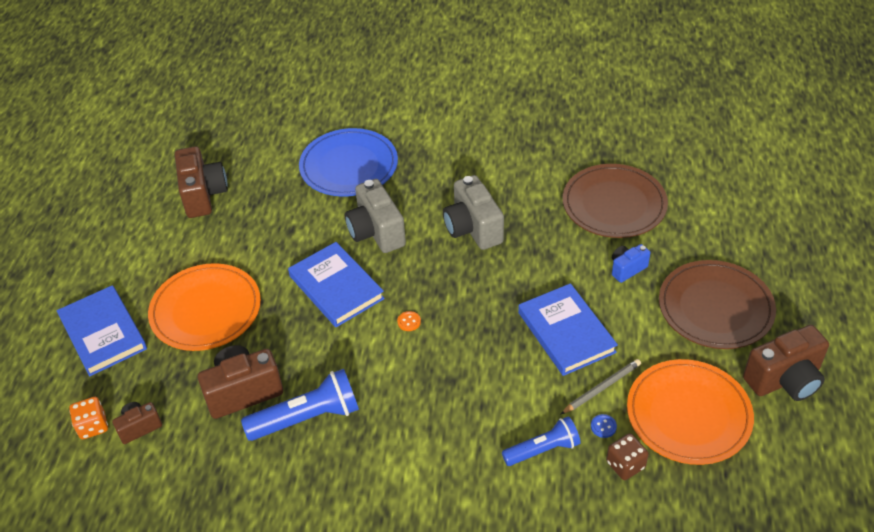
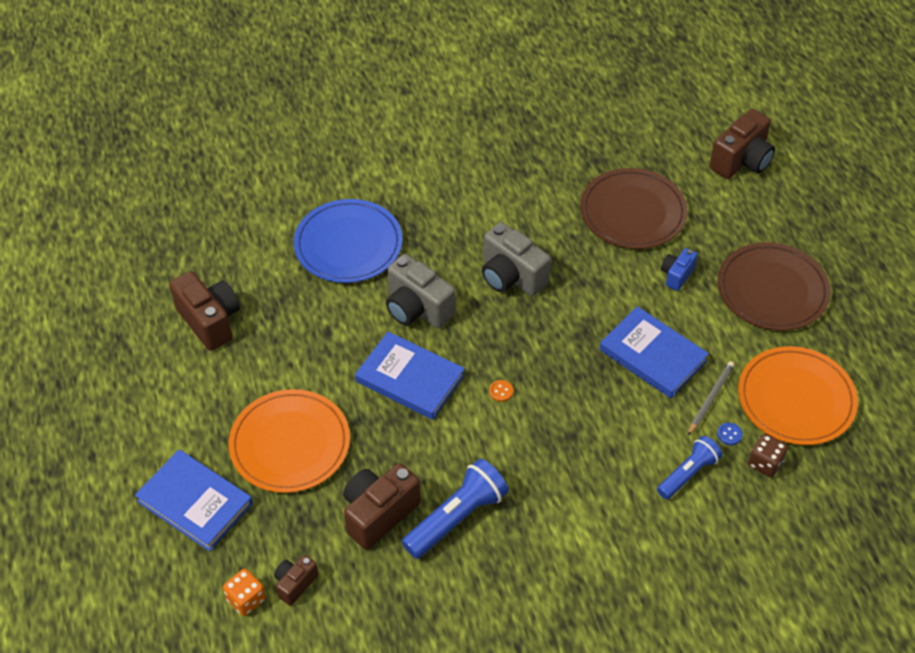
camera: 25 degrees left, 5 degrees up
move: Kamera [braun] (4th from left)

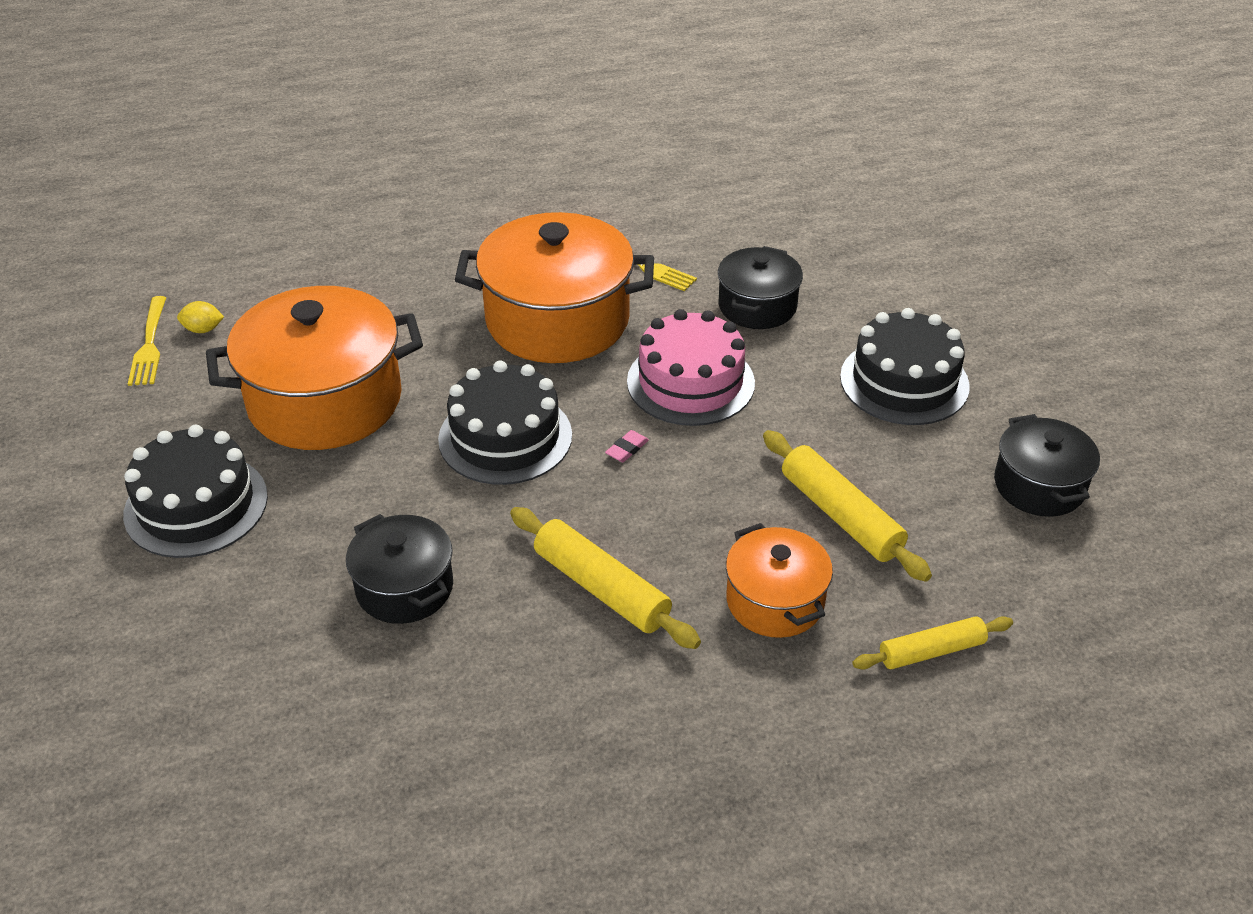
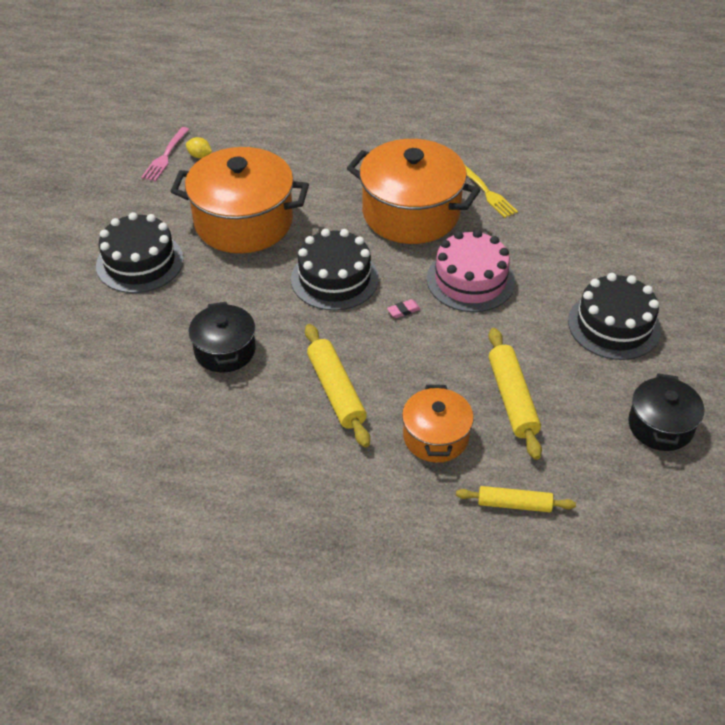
camera: 25 degrees right, 5 degrees up
delete: Kochtopf [schwarz] (2nd from left)
recolor: Gabel [gelb] (1st from left) to Gabel [rosa]

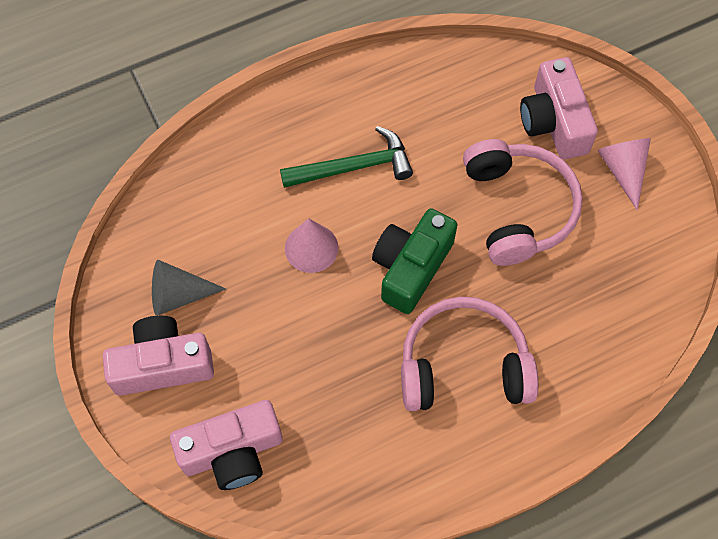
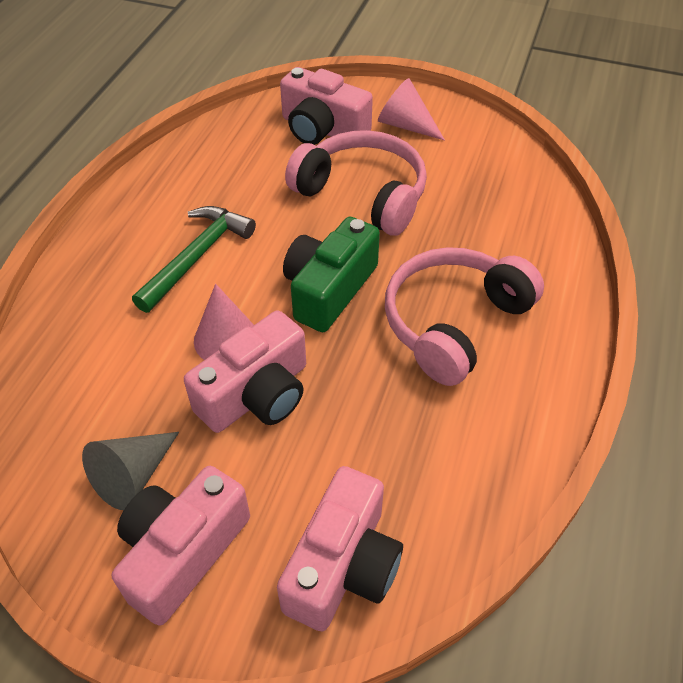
camera: 45 degrees left, 15 degrees down
insert: Kamera [rosa] (2nd from left)
rotate: Kamera [grün] 45 degrees clockwise

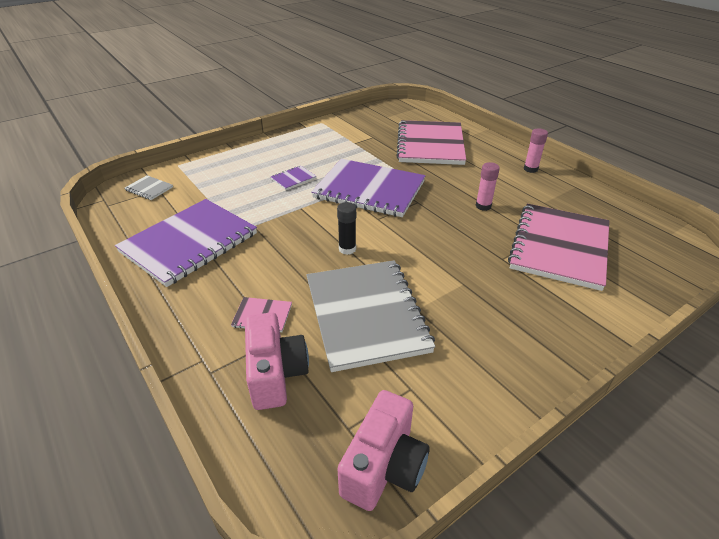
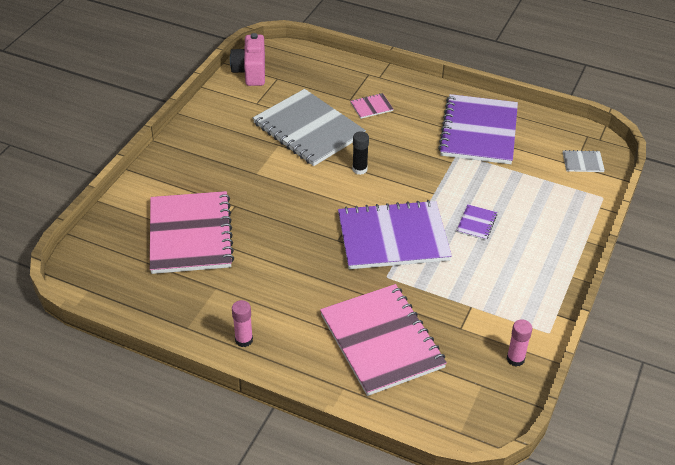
camera: 150 degrees right, 5 degrees up
delete: Kamera [rosa] (1st from left)
move: Klebestift [rosa] (1st from left in the first image) to Klebestift [rosa] (2nd from left)

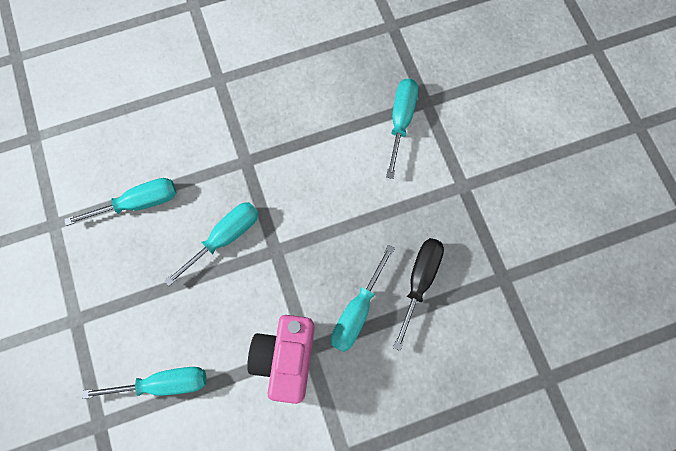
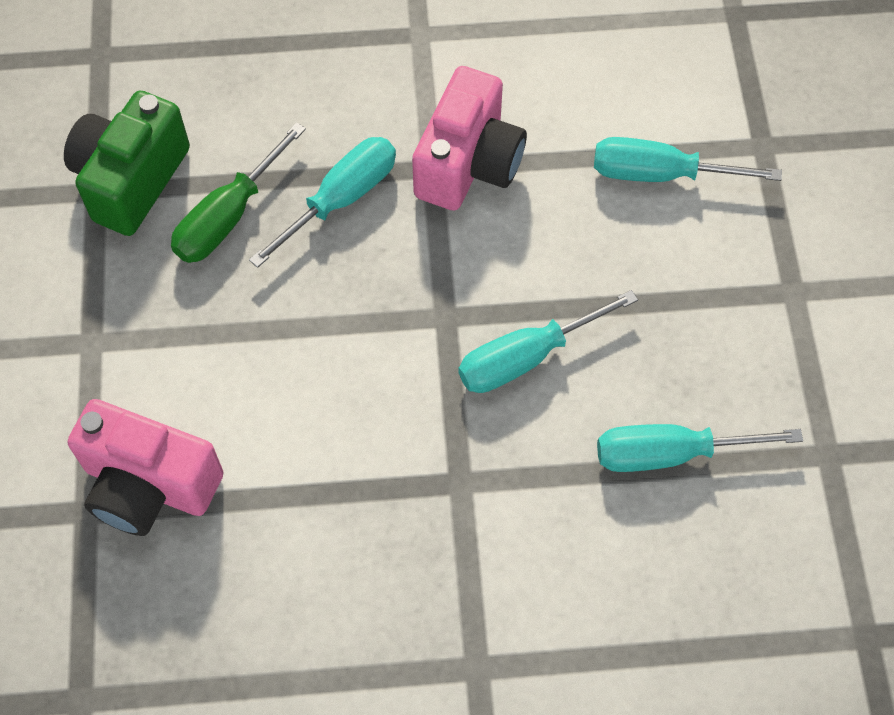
camera: 165 degrees left, 10 degrees down
insert: Kamera [grün]
replace: Schraubenzieher [türkis] (5th from left) to Kamera [rosa] (1st from left)
recolor: Schraubenzieher [schwarz] to Schraubenzieher [grün]

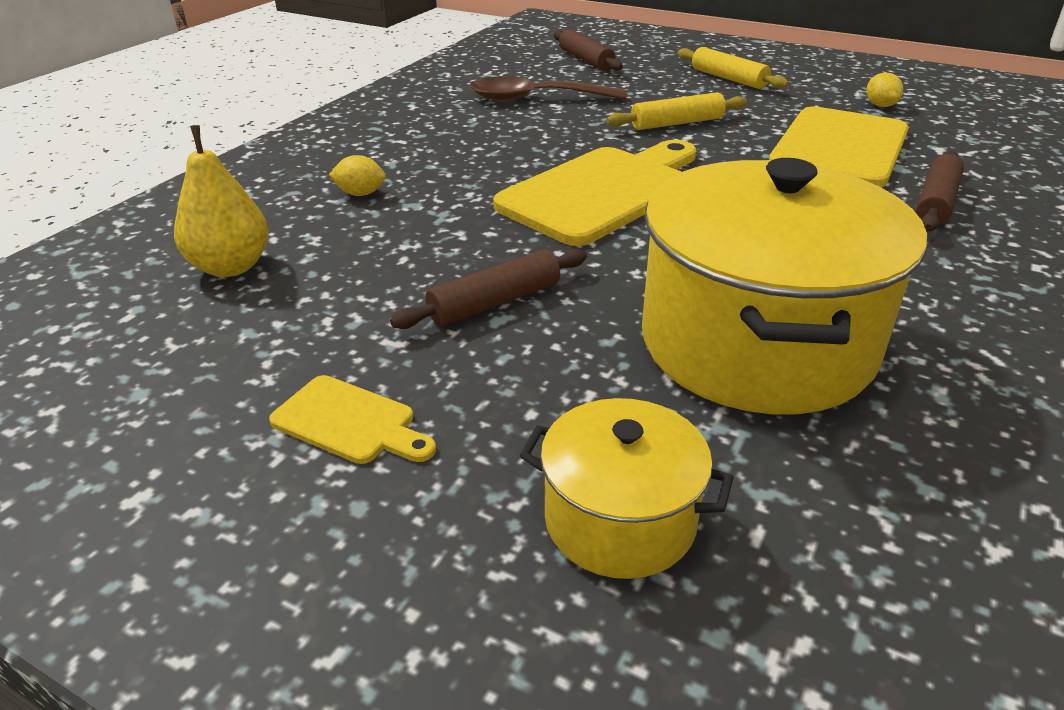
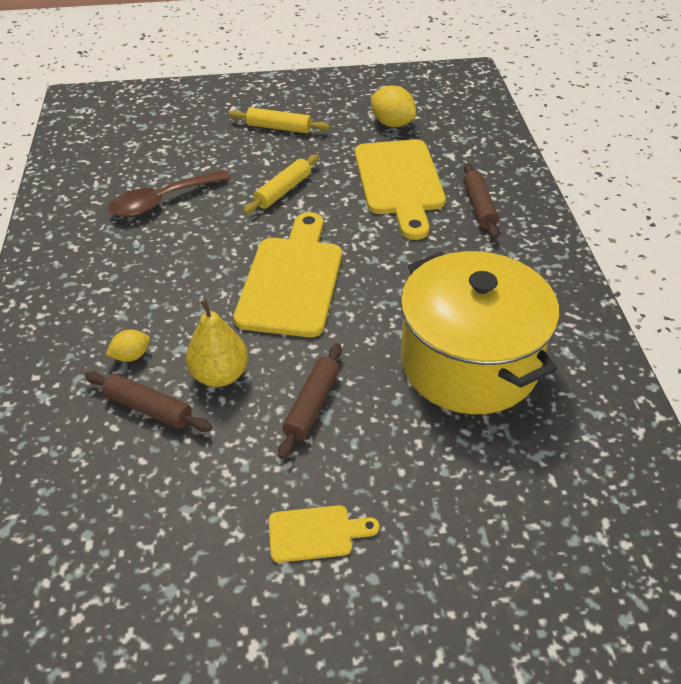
camera: 35 degrees left, 10 degrees up
delete: Kochtopf [gelb] (1st from left)
move: Nudelholz [braun] (2nd from left in the first image) to Nudelholz [braun] (1st from left); Birne [gelb]
resize: Zitrone [gelb] (2nd from left) x1.71

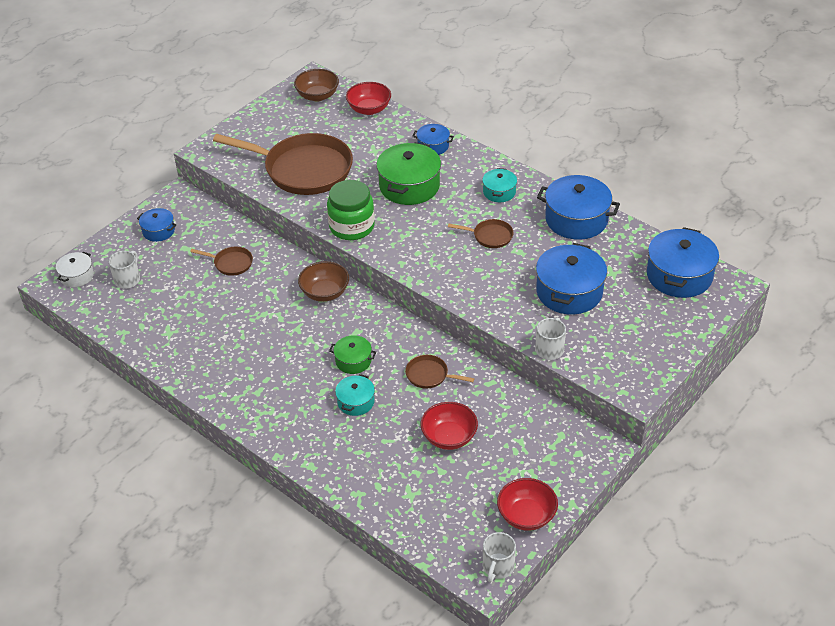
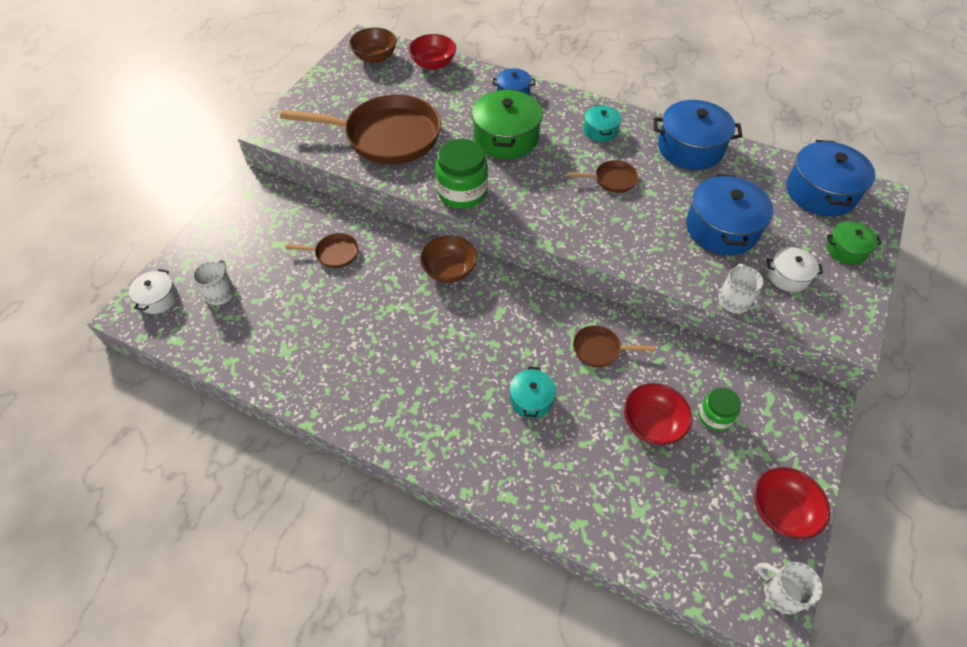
camera: 15 degrees left, 10 degrees up
delete: Kochtopf [blau] (1st from left)
insert: Einmachglas [grün] (2nd from left); Kochtopf [weiß] (2nd from left)
move: Kochtopf [grün] (1st from left in the first image) to Kochtopf [grün] (2nd from left)
rotate: Tasse [weiß] (2nd from left in the first image) 120 degrees clockwise

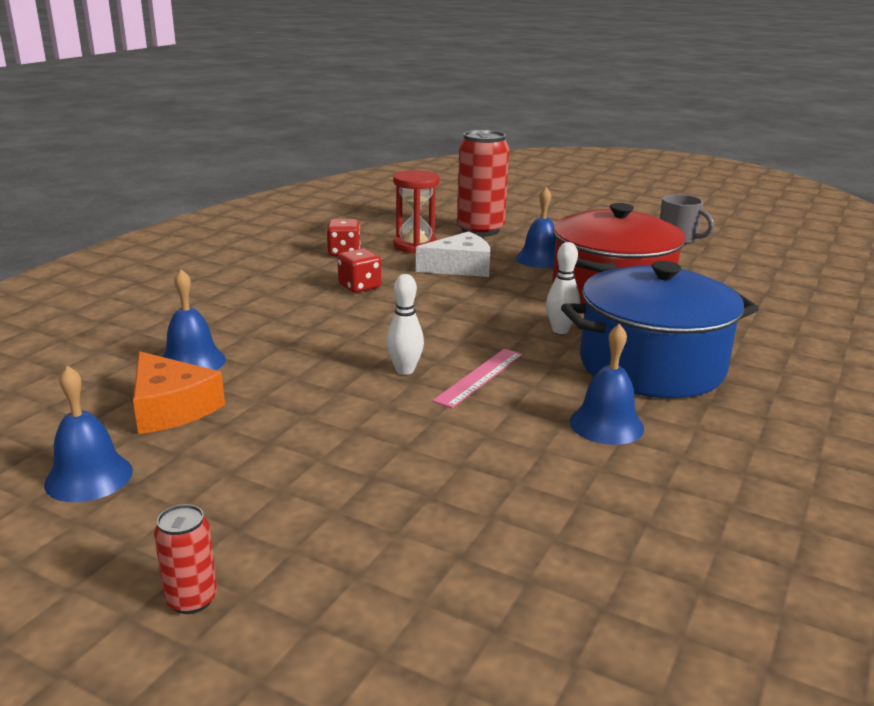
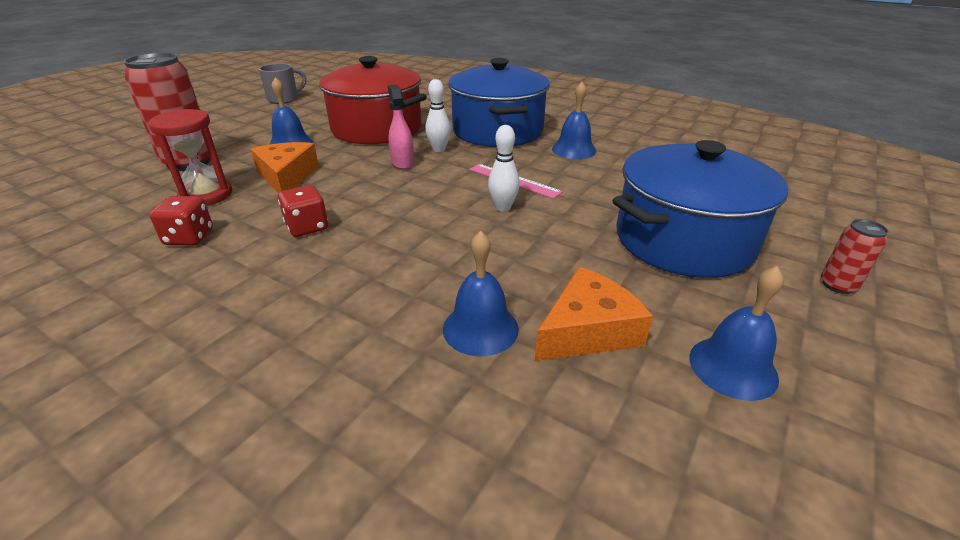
camera: 85 degrees left, 10 degrees up
insert: Sprühflasche [rosa]; Kochtopf [blau] (2nd from left)
recolor: Käse [weiß] to Käse [orange] (1st from left)

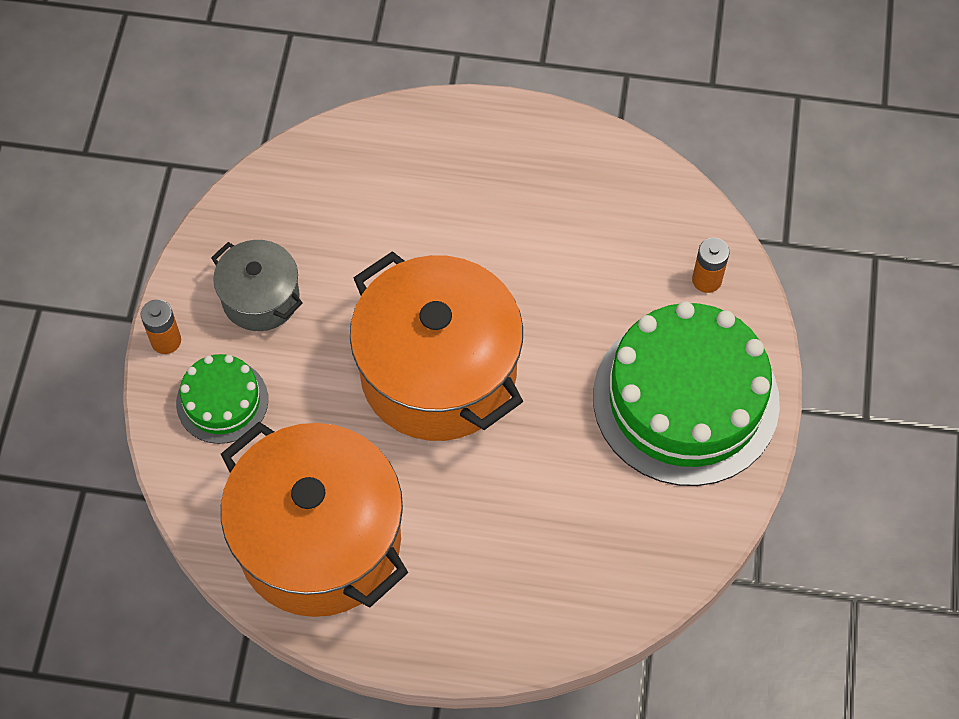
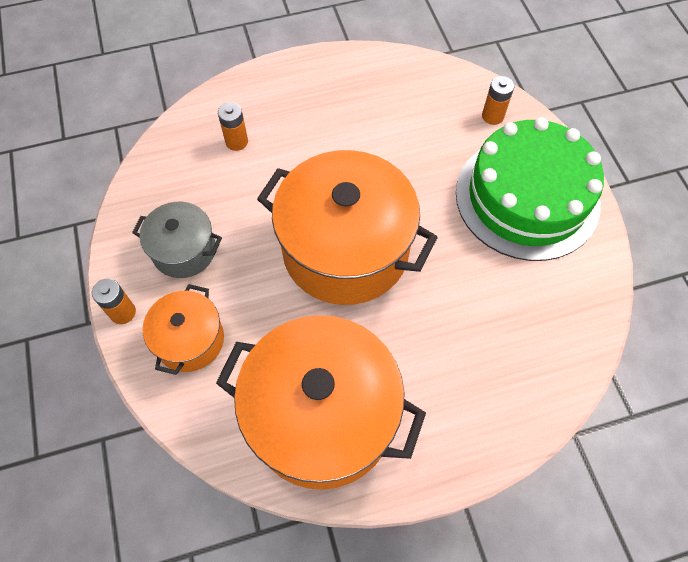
camera: 25 degrees left, 0 degrees up
insert: Batterie [orange] (2nd from left)
replace: Kuchen [grün] (1st from left) to Kochtopf [orange] (1st from left)

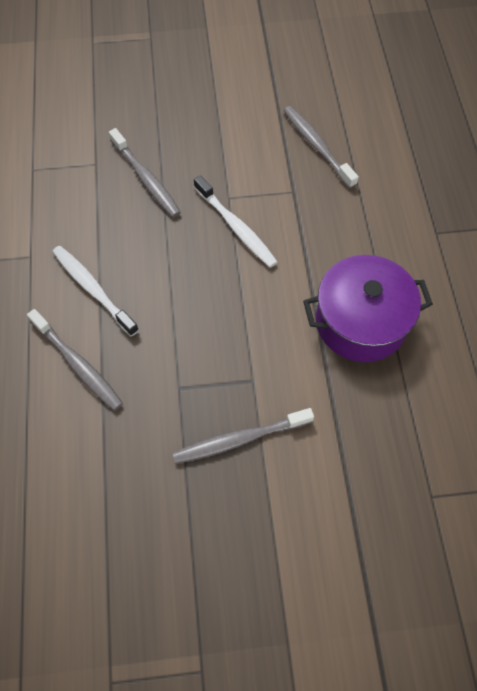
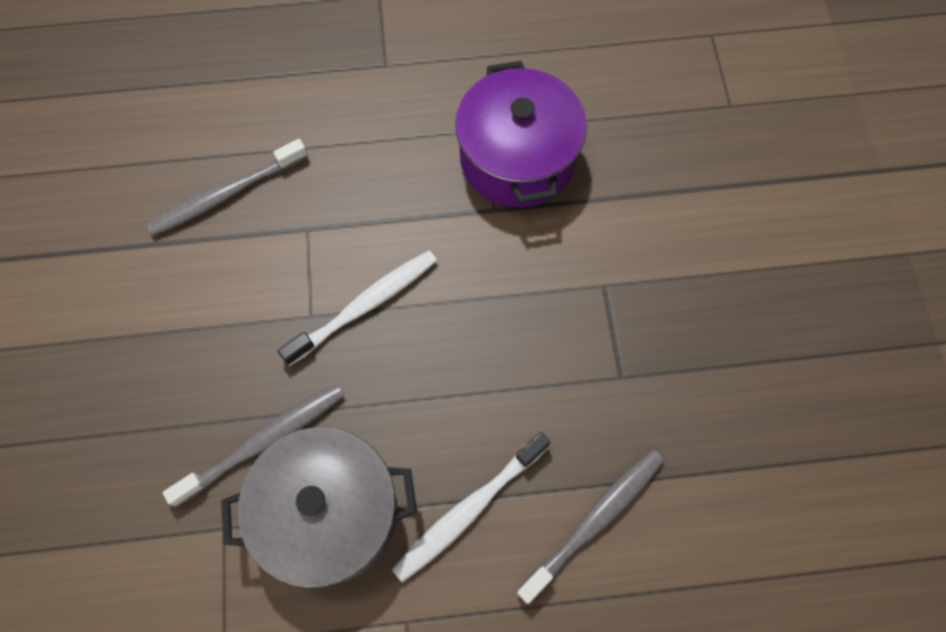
camera: 90 degrees left, 5 degrees up
delete: Zahnbürste [grau] (3rd from left)
insert: Kochtopf [grau]

